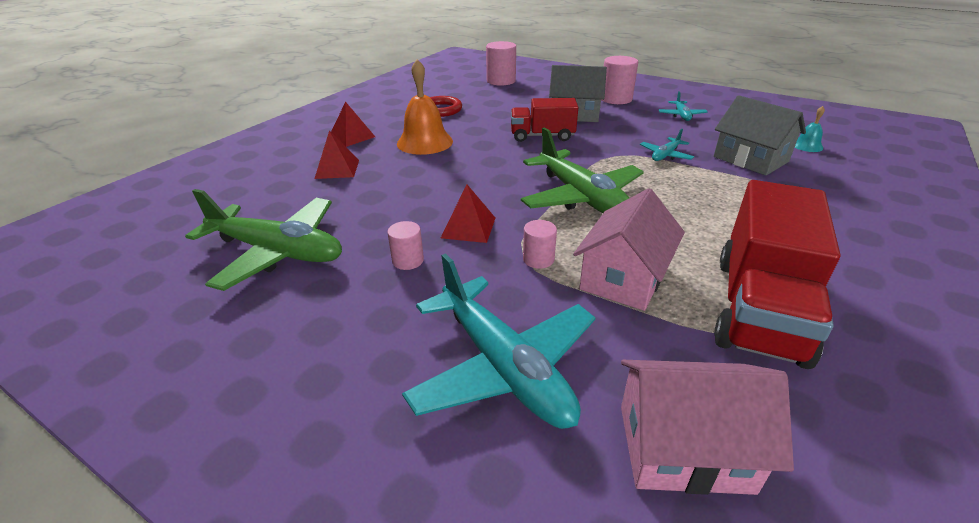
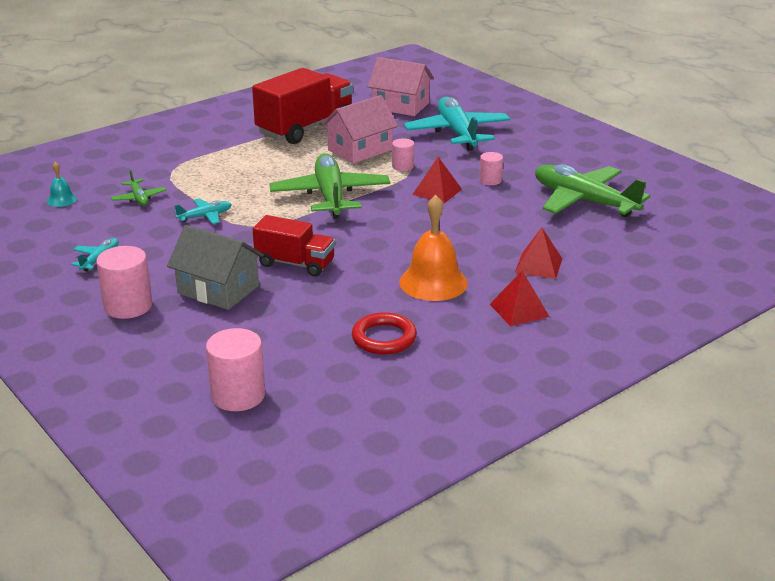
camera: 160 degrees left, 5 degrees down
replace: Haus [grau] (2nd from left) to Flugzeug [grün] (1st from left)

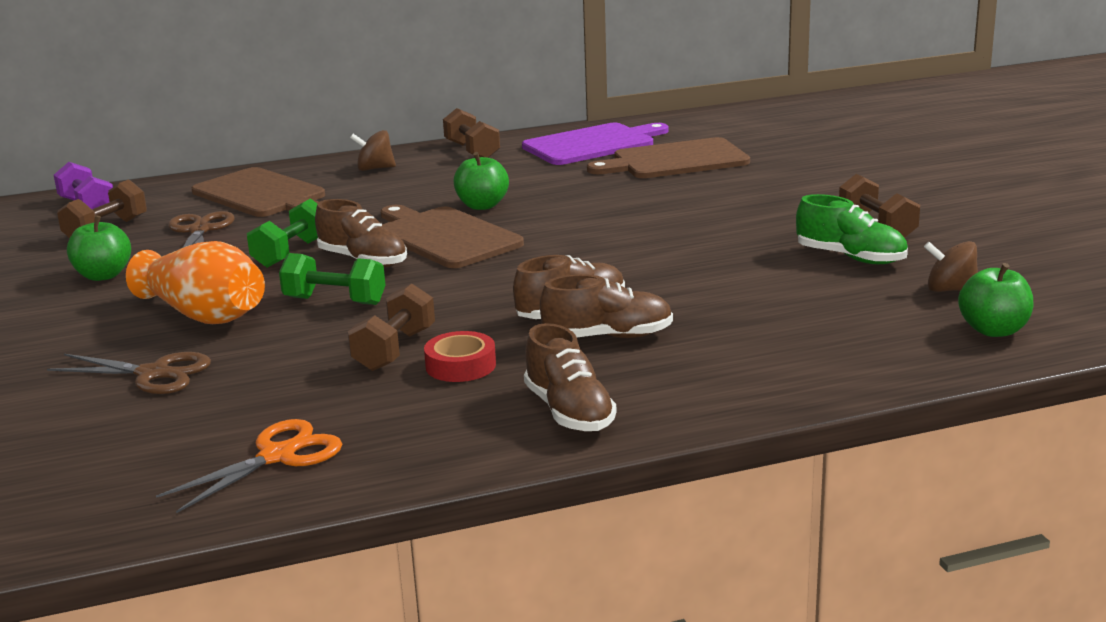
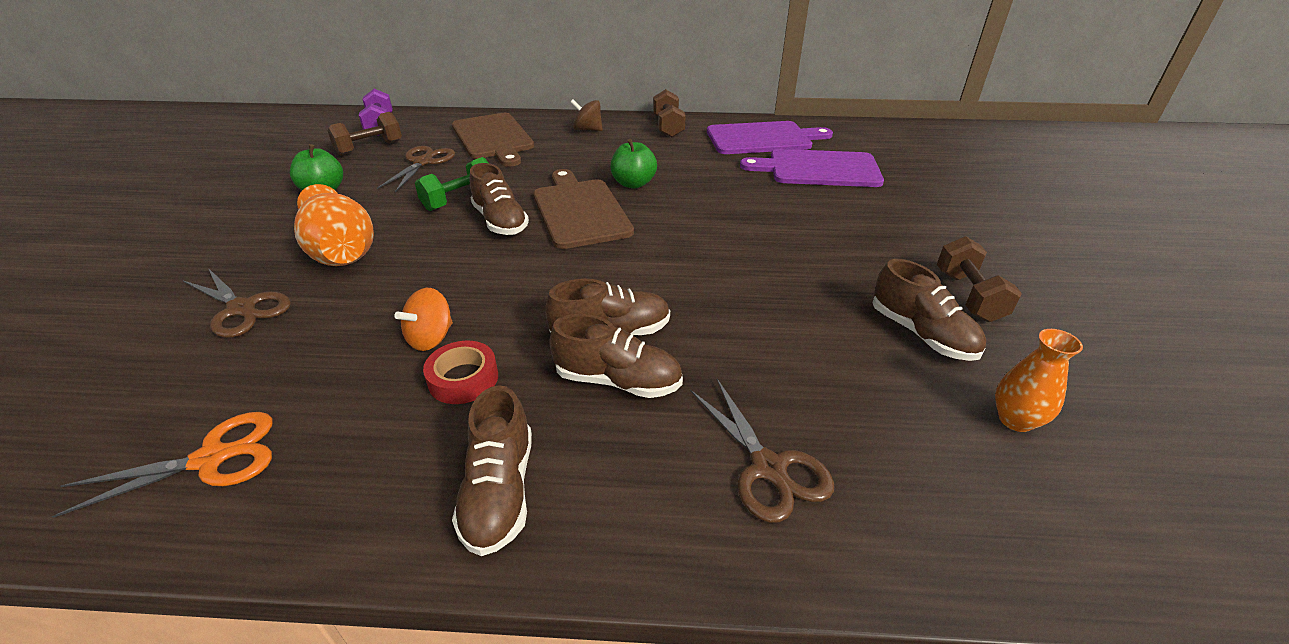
camera: 20 degrees right, 15 degrees up
delete: Hantel [grün] (2nd from left); Apfel [grün] (3rd from left)
insert: Schere [braun] (3rd from left)
replace: Hantel [braun] (2nd from left) to Kreisel [orange]; Kreisel [braun] (2nd from left) to Vase [orange] (2nd from left)
recolor: Schneidebrett [braun] (3rd from left) to Schneidebrett [lila] (2nd from left); Schuh [grün] to Schuh [braun] (5th from left)

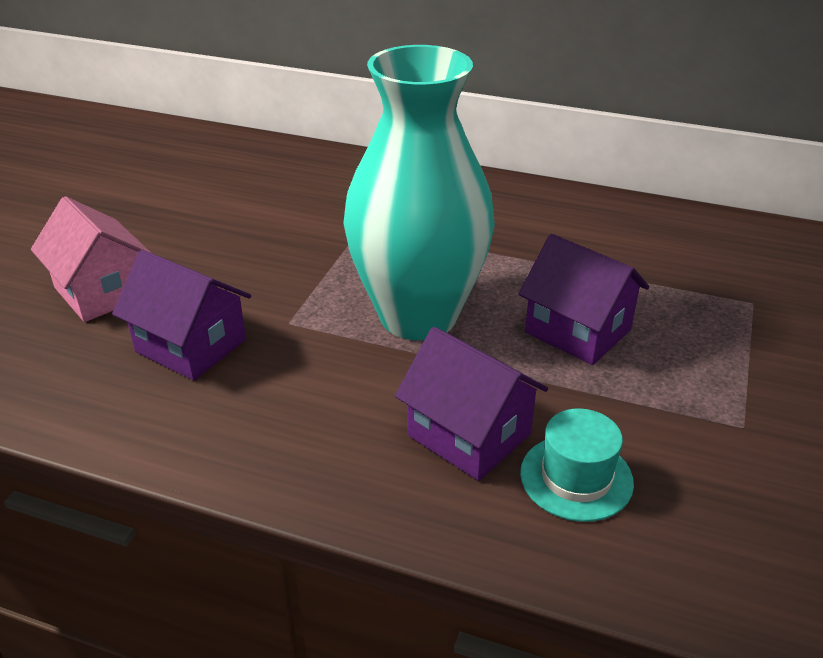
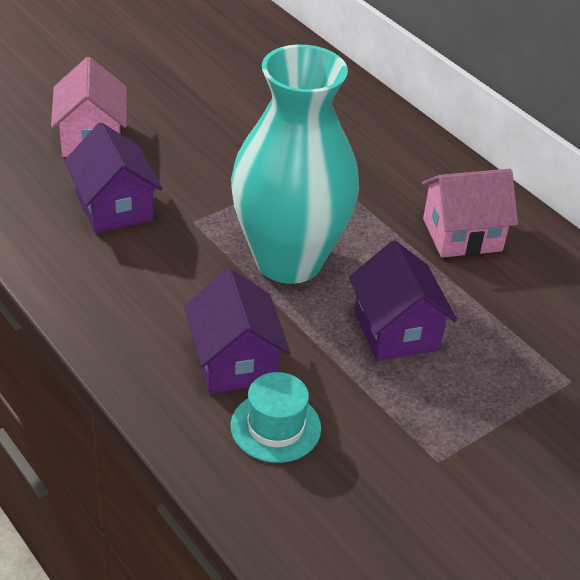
camera: 30 degrees right, 5 degrees up
insert: Haus [rosa] (2nd from left)

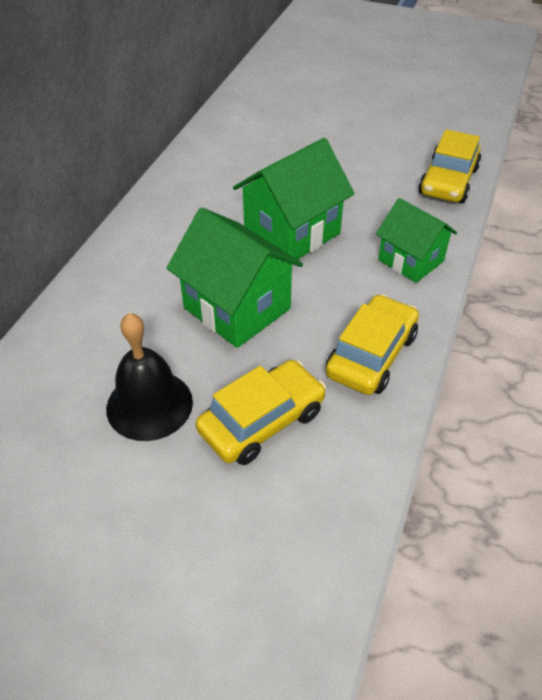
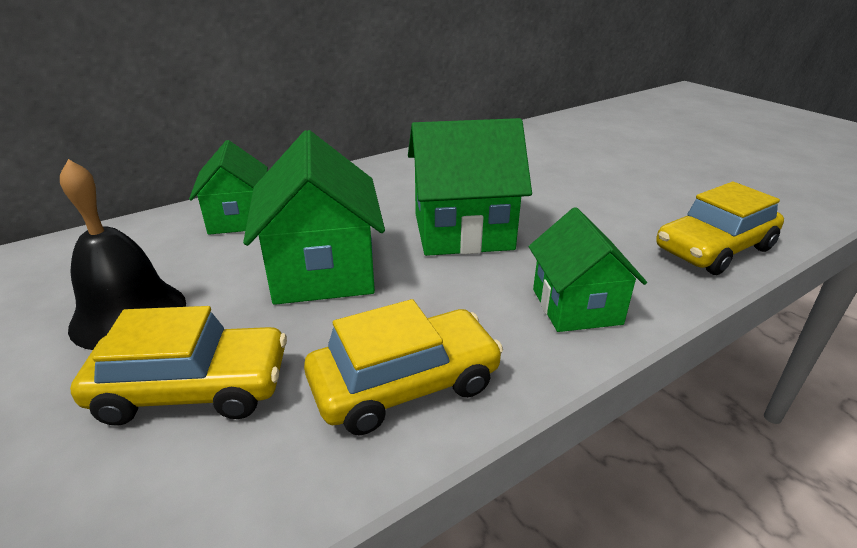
camera: 35 degrees right, 15 degrees down
insert: Haus [grün] (1st from left)

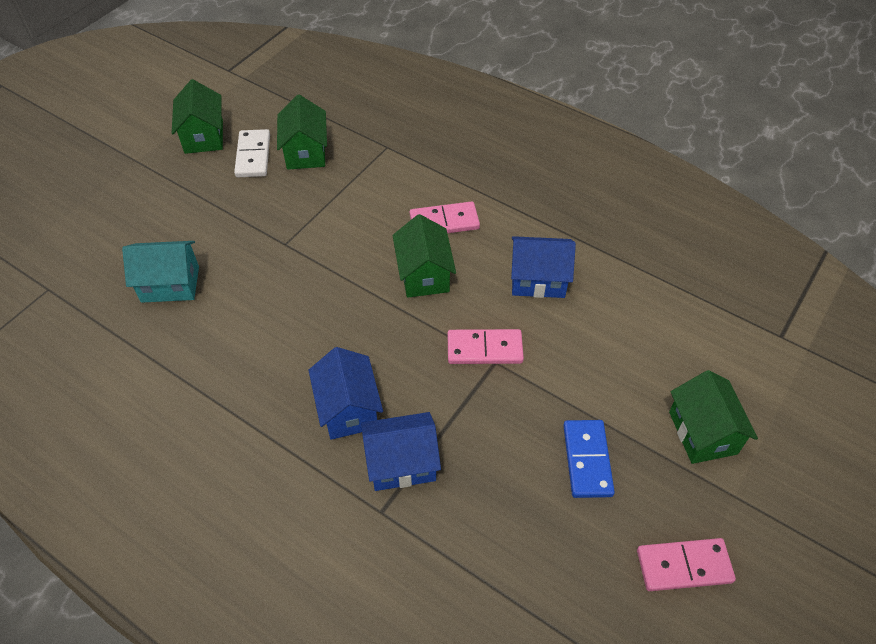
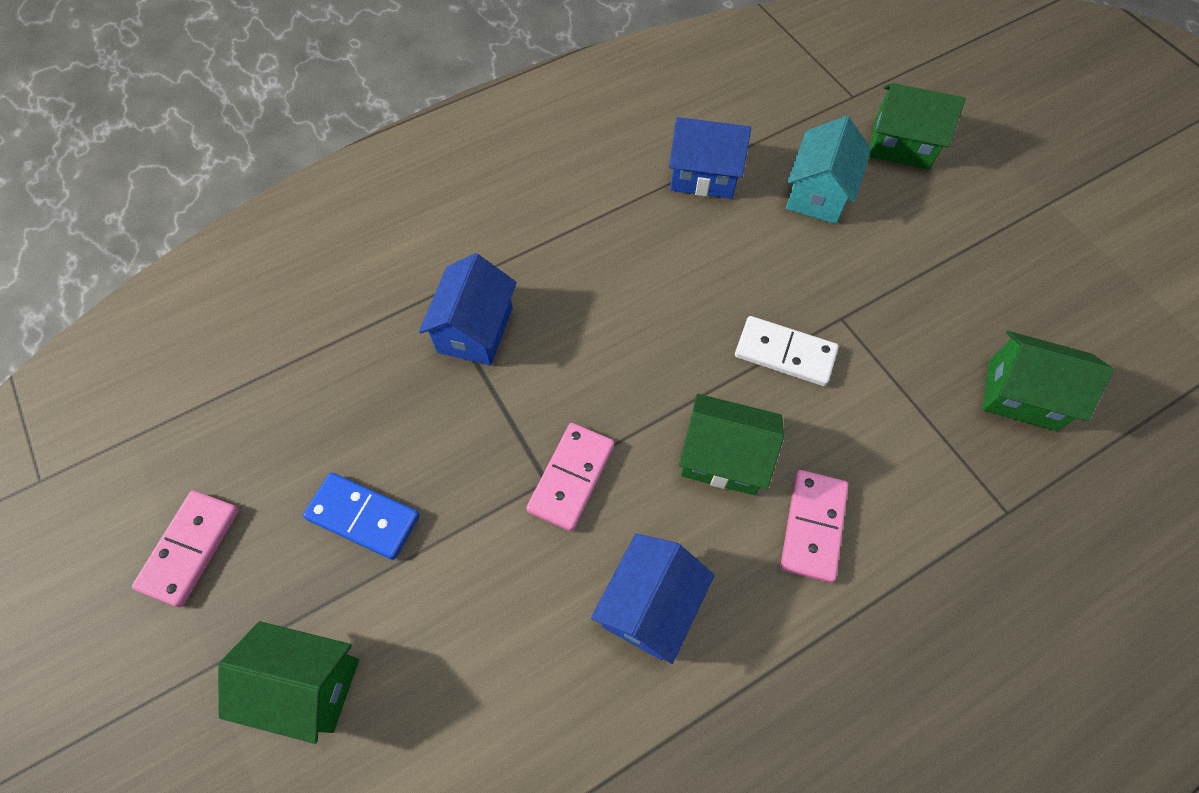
camera: 115 degrees right, 10 degrees up
move: Haus [blau] (1st from left in the first image) to Haus [blau] (3rd from left); Dominostein [weiß]; Haus [grün] (1st from left in the first image) to Haus [grün] (3rd from left)

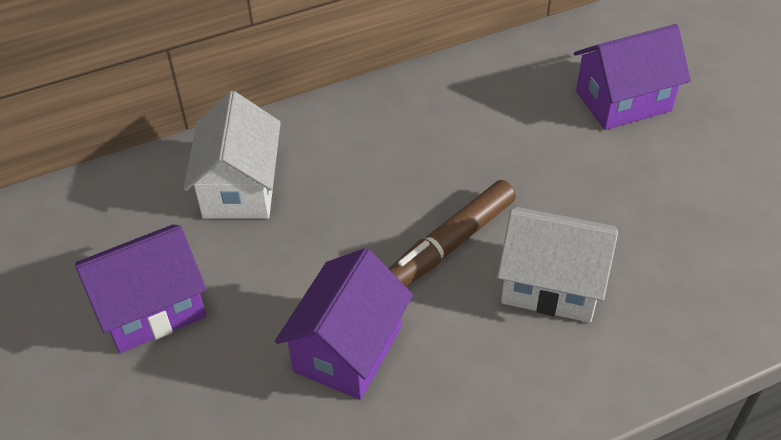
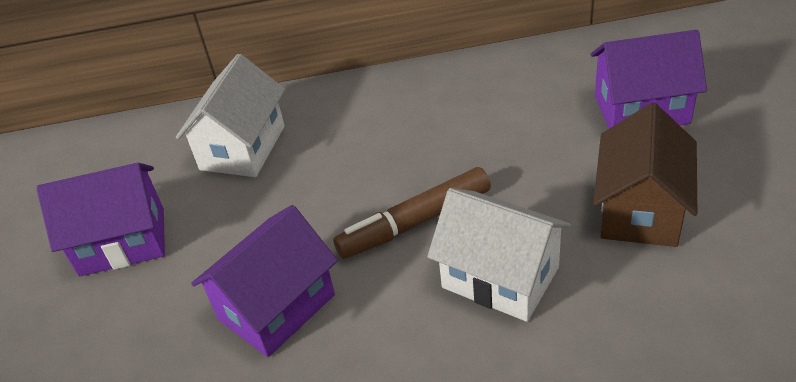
camera: 20 degrees right, 5 degrees down
insert: Haus [braun]

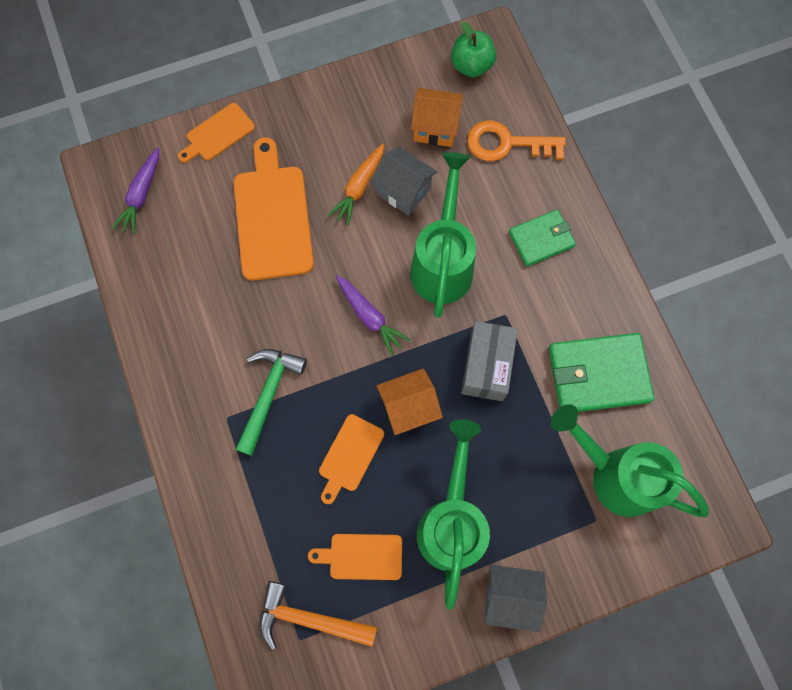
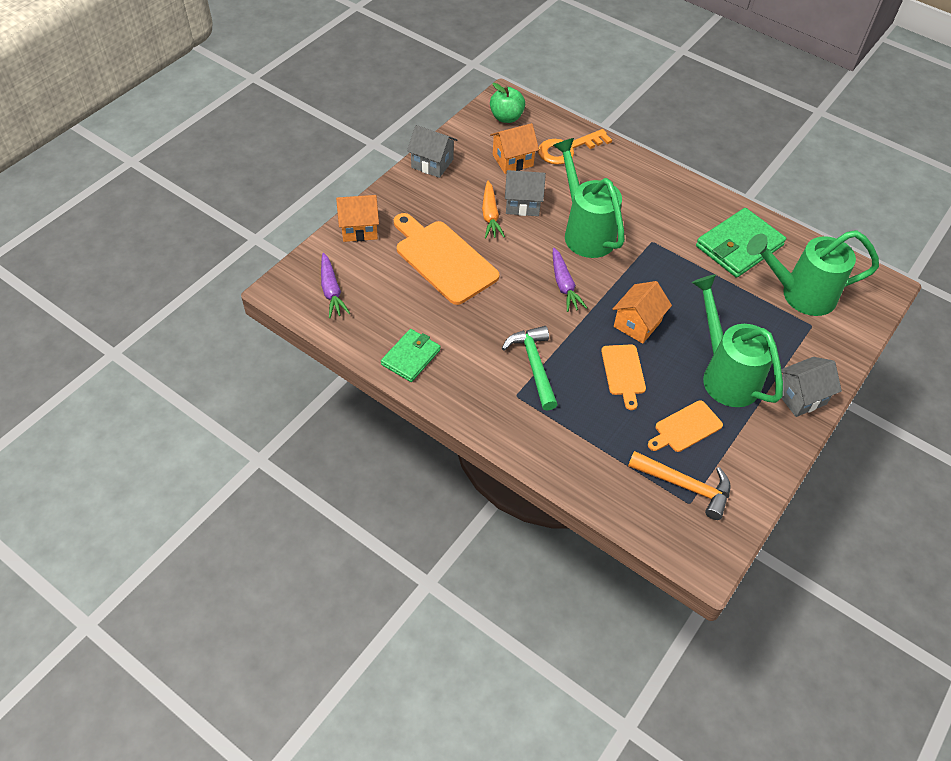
camera: 35 degrees left, 20 degrees down
delete: Schachtel [grau]
insert: Haus [grau] (1st from left)
move: Geldbörse [grün] (1st from left)
replace: Schneidebrett [orange] (1st from left) to Haus [orange] (1st from left)
rotate: Karotte [lila] (2nd from left) 60 degrees clockwise; Hammer [orange] 135 degrees counterclockwise

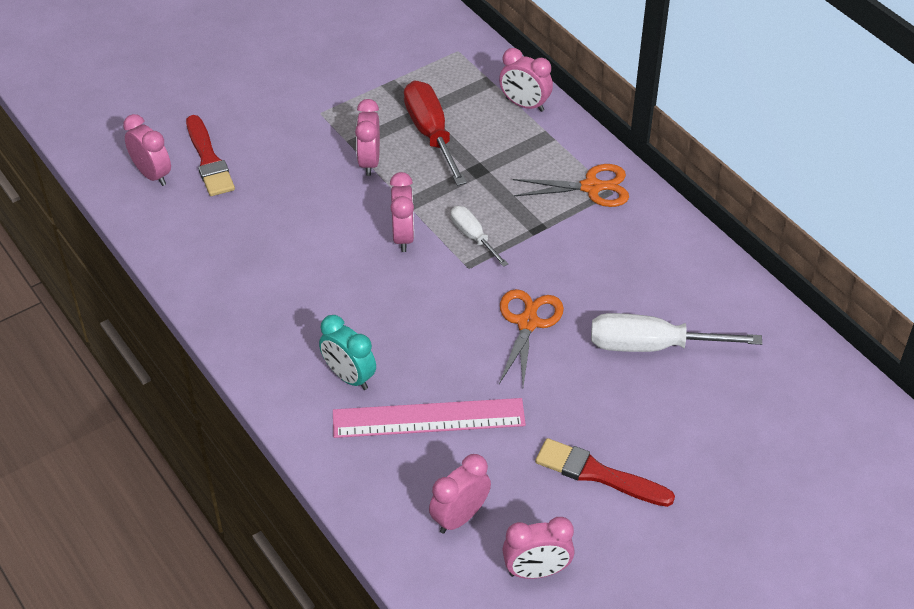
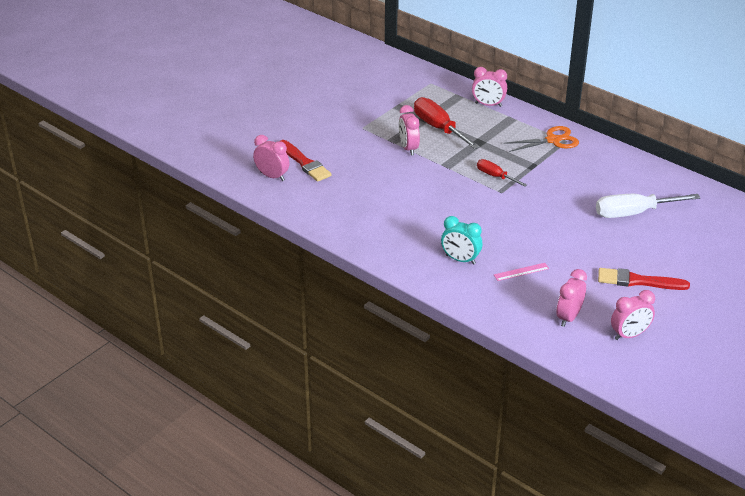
camera: 15 degrees left, 10 degrees down
delete: Wecker [rosa] (3rd from left); Schere [orange] (1st from left)
recolor: Schraubenzieher [weiß] (1st from left) to Schraubenzieher [rot] (2nd from left)
resize: Lineal [rosa] x0.46

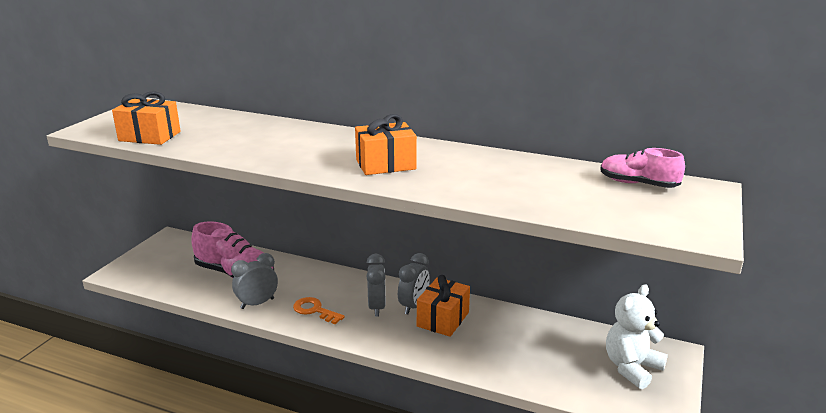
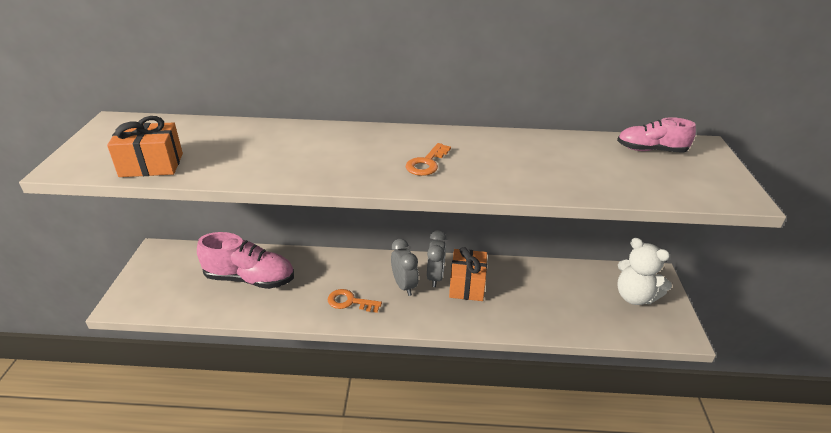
camera: 20 degrees left, 10 degrees up
delete: Wecker [grau] (1st from left)
replace: Geschenk [orange] (2nd from left) to Schlüssel [orange] (2nd from left)
rotate: Teddybär [weiß] 75 degrees counterclockwise

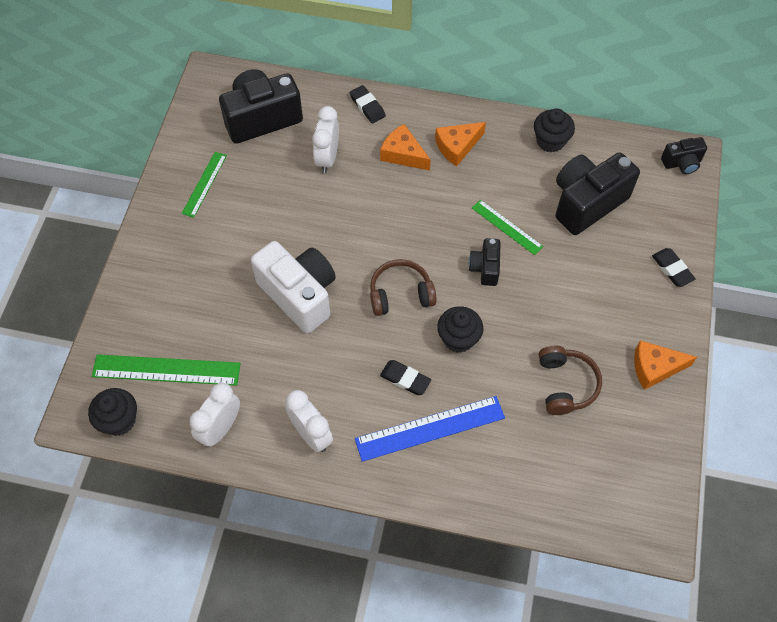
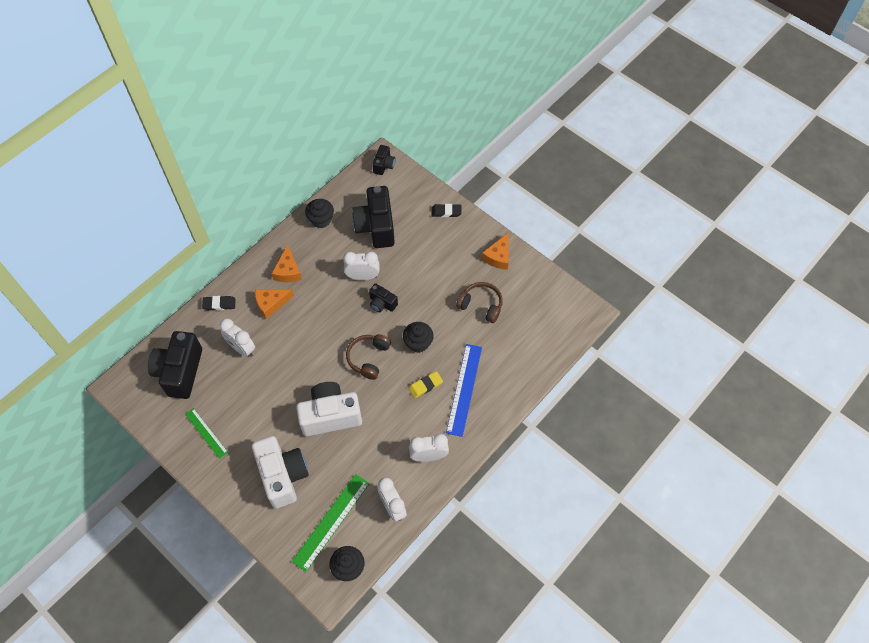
camera: 60 degrees left, 0 degrees up
insert: Kamera [weiß] (1st from left)
replace: Lineal [grün] (3rd from left) to Wecker [weiß] (2nd from left)
recolor: Radiergummi [schwarz] (2nd from left) to Radiergummi [gelb]

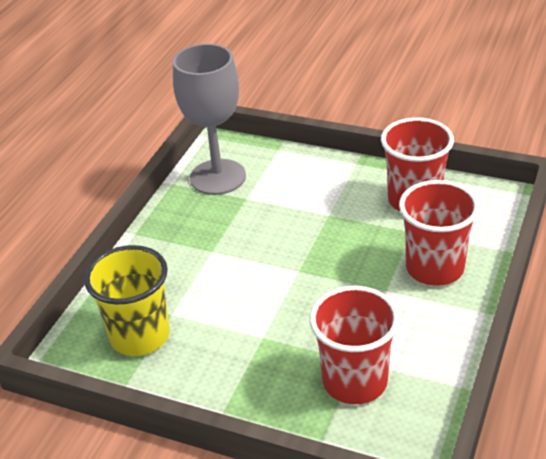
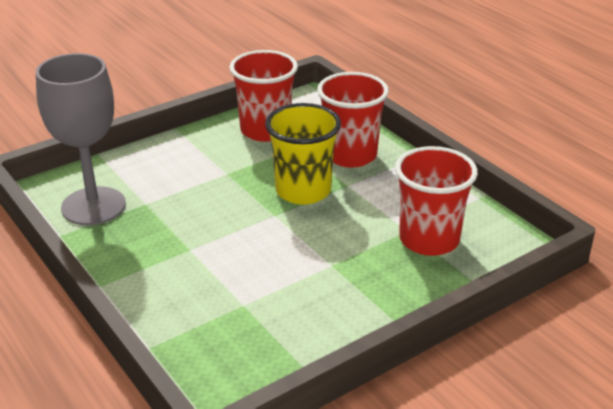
camera: 60 degrees left, 5 degrees down
move: Becher [gelb]

